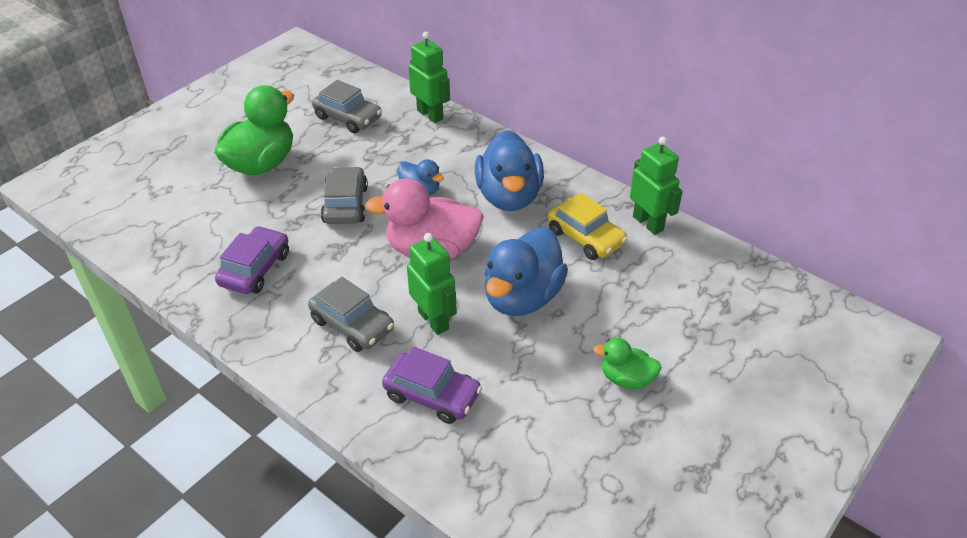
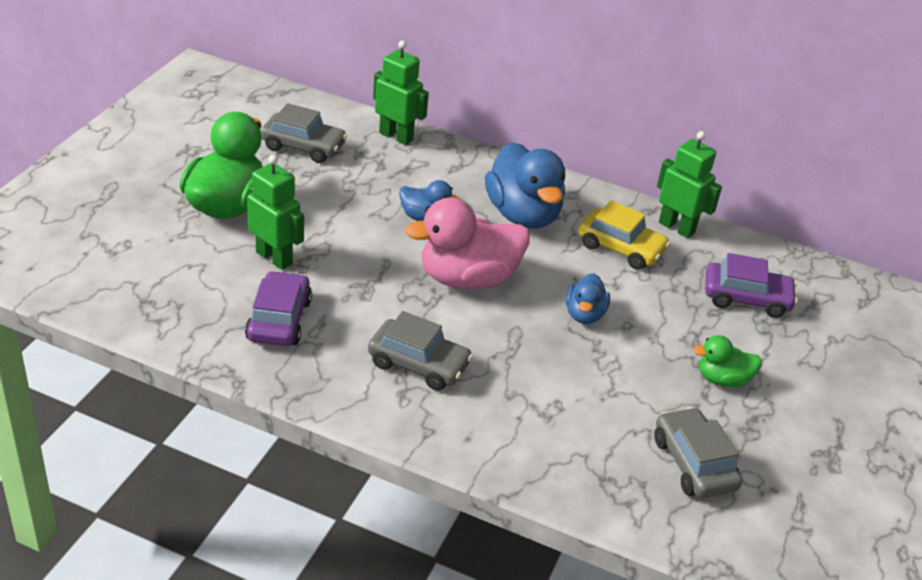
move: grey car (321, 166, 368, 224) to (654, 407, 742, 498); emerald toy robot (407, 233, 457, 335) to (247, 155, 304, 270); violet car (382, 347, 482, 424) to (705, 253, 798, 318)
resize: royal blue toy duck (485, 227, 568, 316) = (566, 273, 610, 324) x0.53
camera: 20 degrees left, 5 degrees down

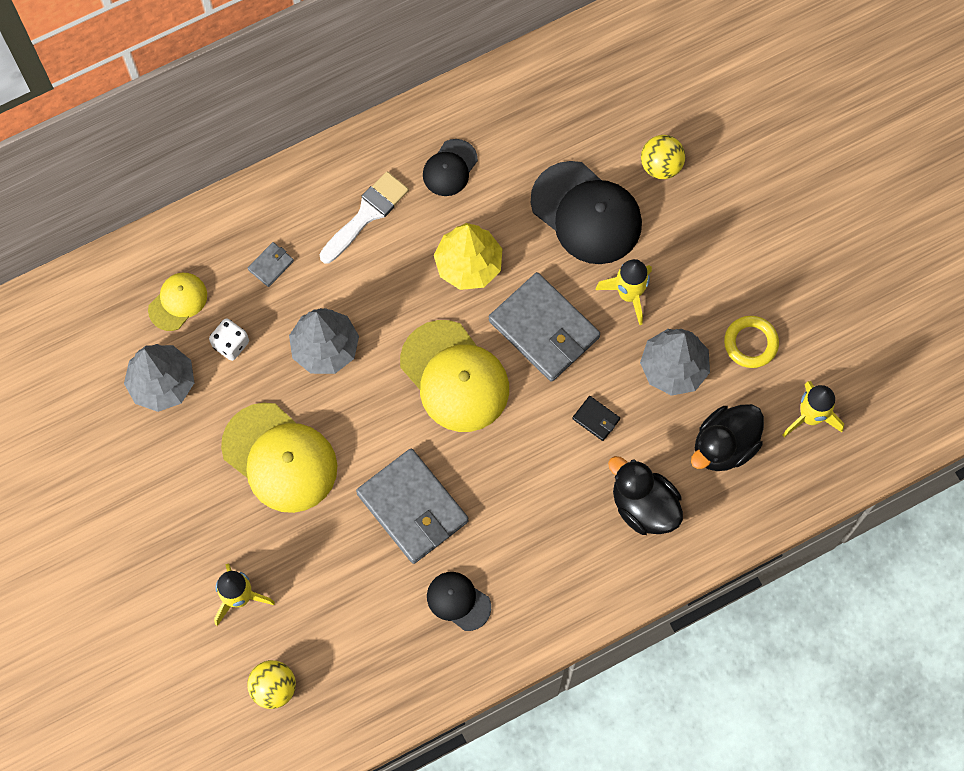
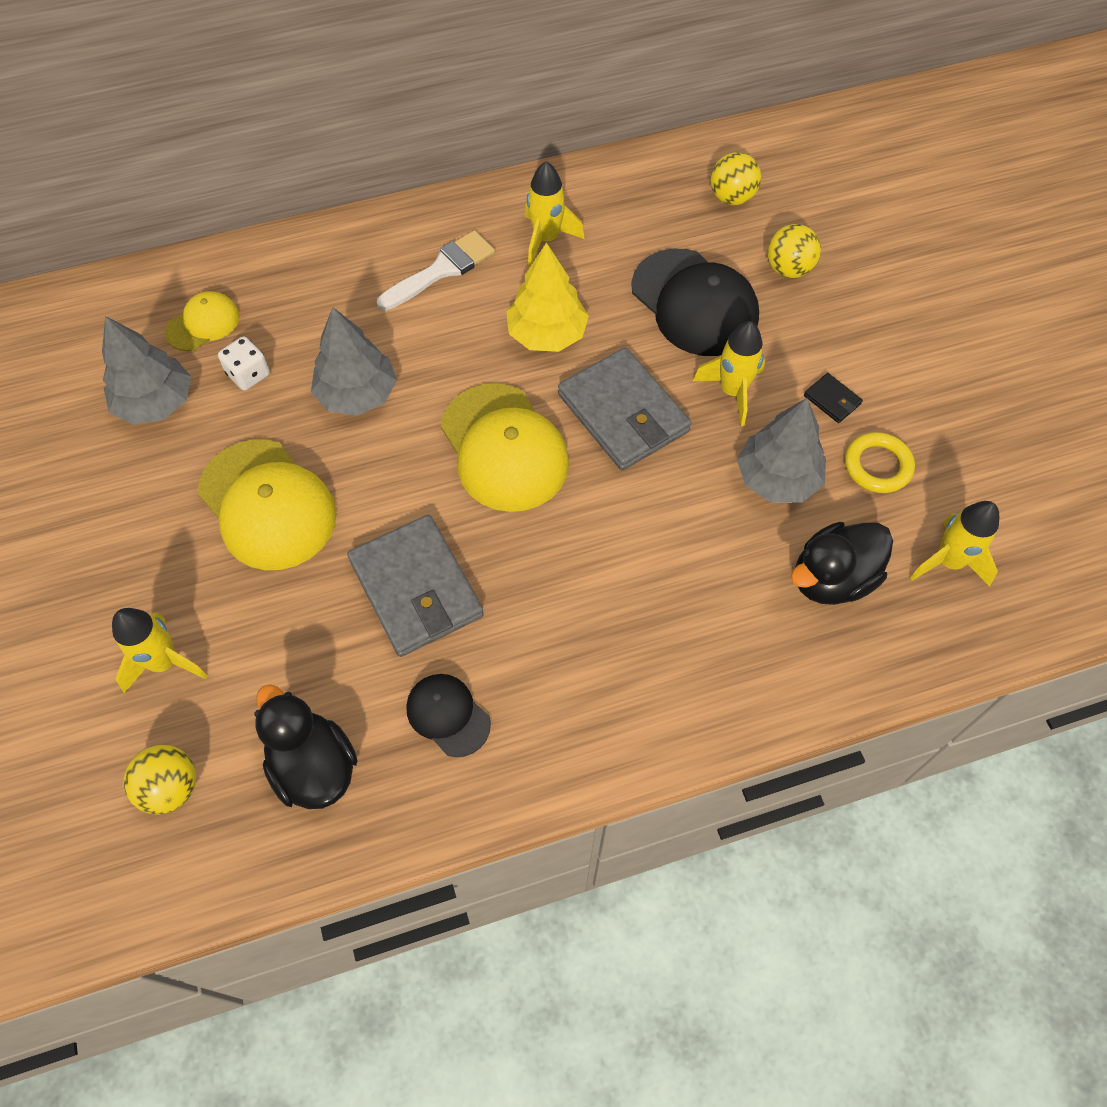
delete: grey card wallet (248, 242, 294, 287)
insert: golden sphere (710, 152, 761, 205)
move: jet-black card wallet (572, 396, 620, 441) to (804, 373, 863, 423); jet-black toy duck (608, 456, 683, 535) to (254, 684, 358, 809)
replace: jet-black peaked cap (423, 139, 478, 196) to golden rocket (525, 161, 585, 266)
camera: 10 degrees right, 10 degrees down

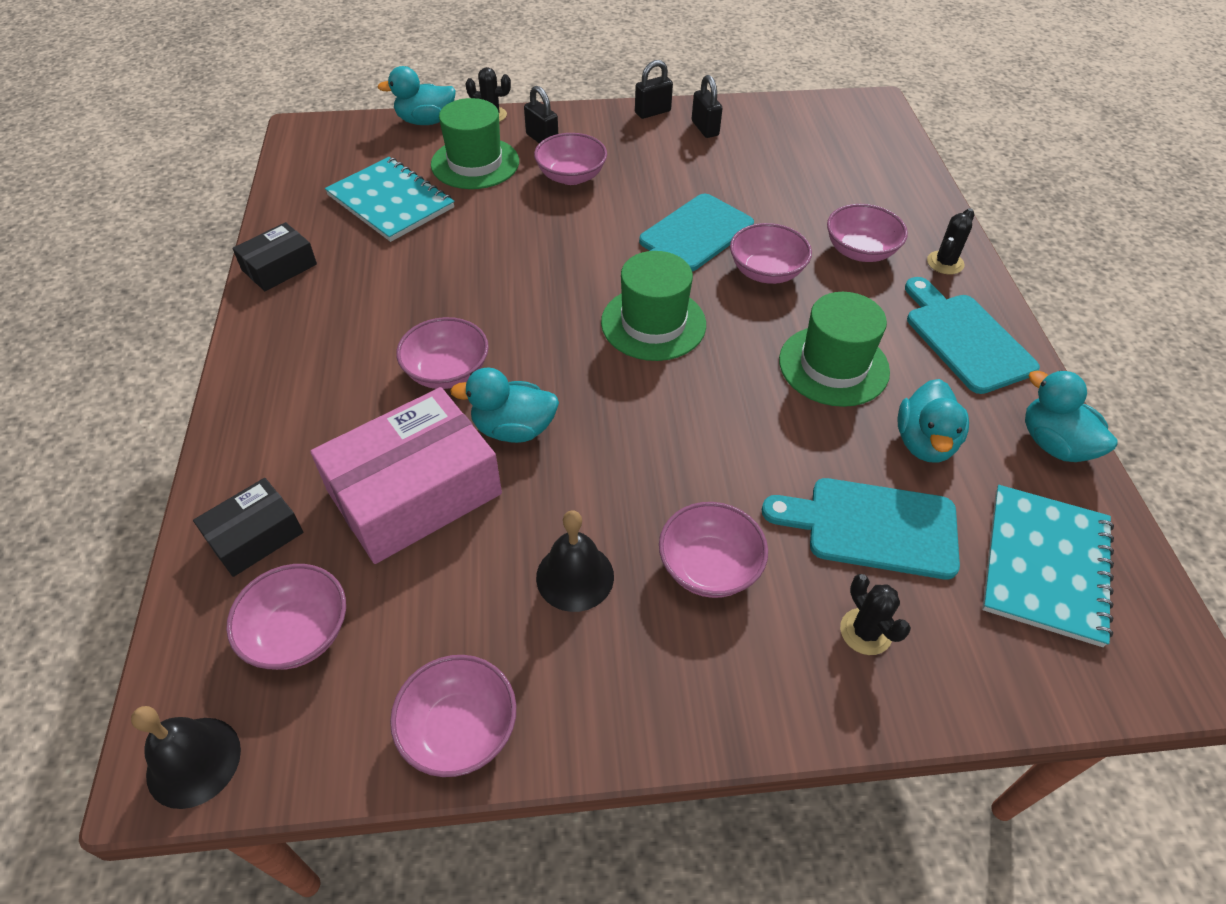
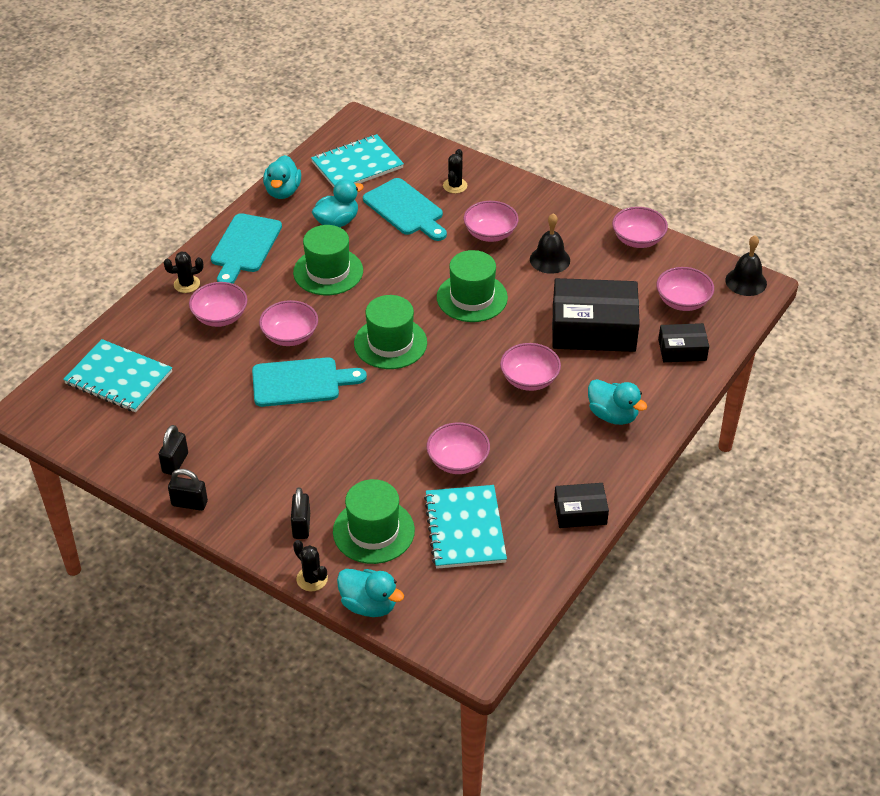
insert: emerald tall hat (437, 250, 508, 322); aqua exercise book (63, 339, 172, 412)
move: rosy bowl (534, 133, 607, 185) to (426, 422, 490, 474); aqua toy duck (450, 367, 559, 443) to (588, 379, 647, 425)
recolor: rosy box (310, 387, 502, 564) to jet-black box (552, 278, 640, 352)
camera: 140 degrees left, 5 degrees down

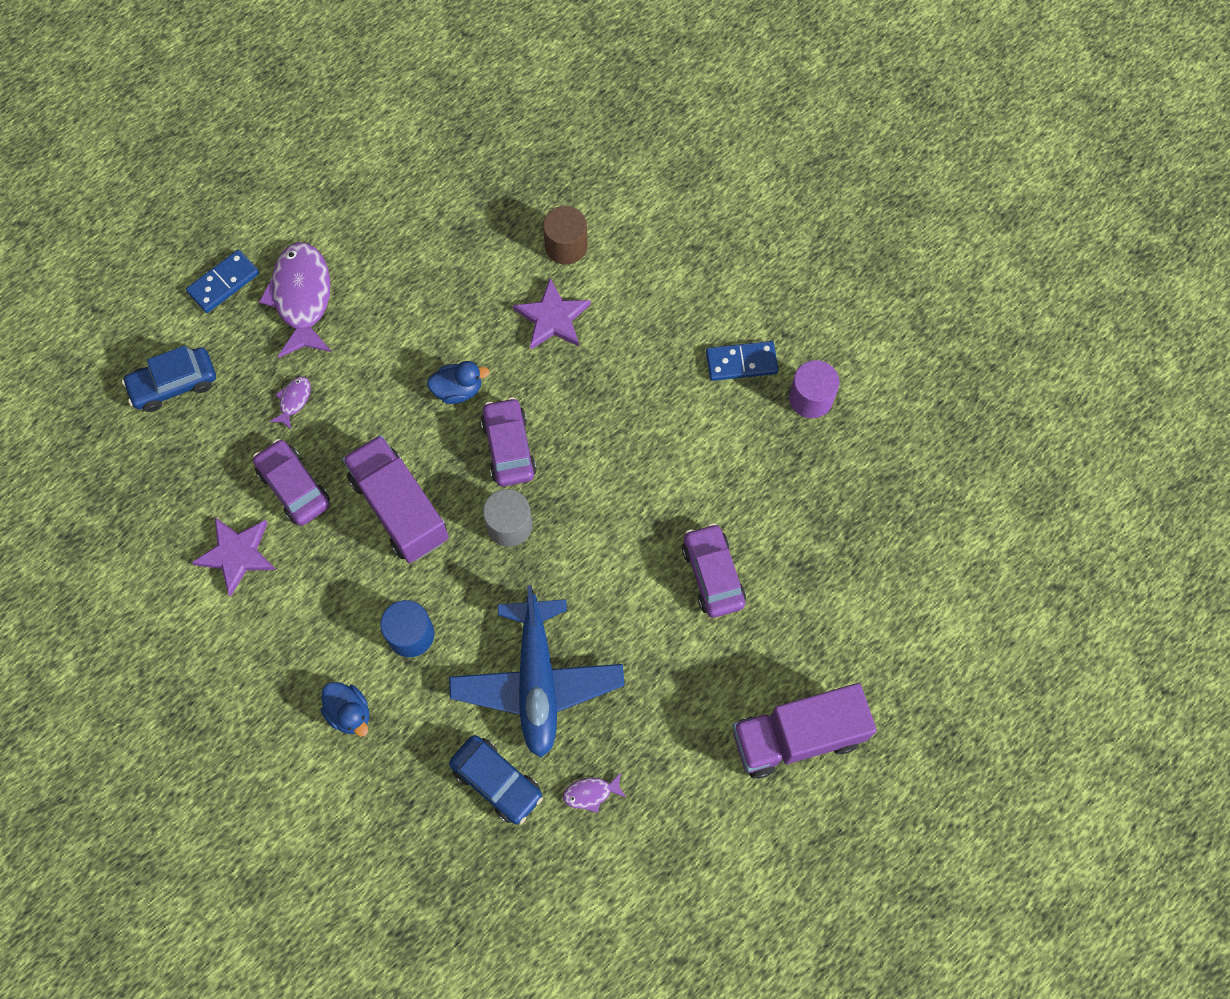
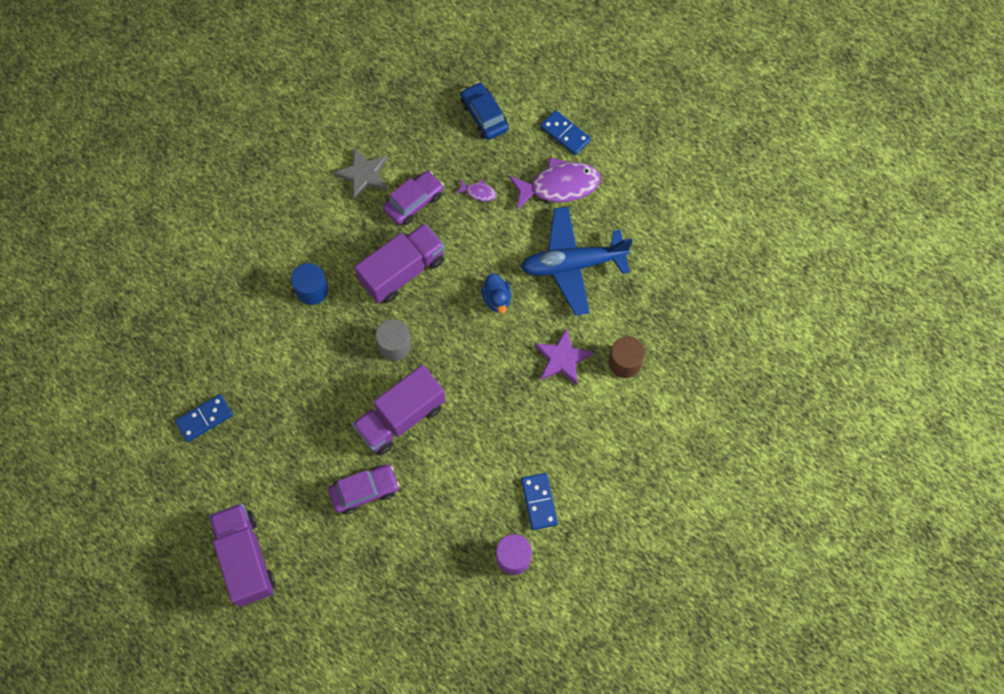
delete: violet car (481, 397, 537, 486); royal blue toy duck (321, 682, 369, 737); royal blue car (449, 735, 543, 824)
insert: violet toy truck (352, 365, 445, 455)
move: royal blue plane (449, 585, 624, 757) to (521, 207, 632, 316)
replace: violet fish figure (563, 772, 626, 813) to royal blue domino tile (175, 394, 233, 442)
recolor: violet star shape (191, 517, 276, 596) to grey star shape (333, 147, 388, 200)
camera: 85 degrees right, 0 degrees up

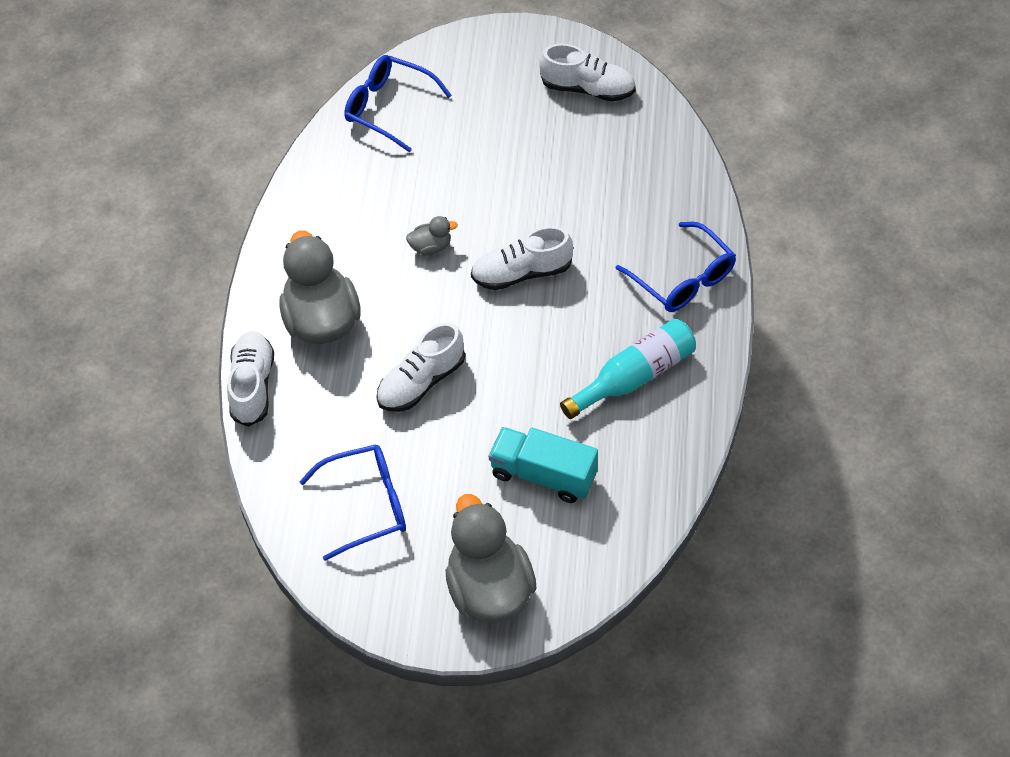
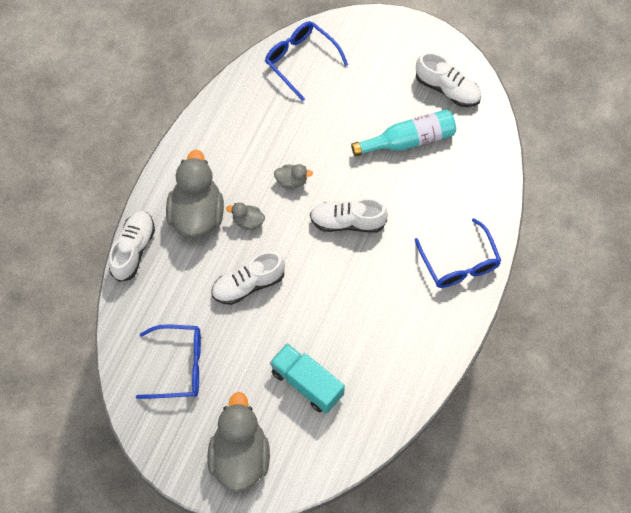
insert: grey toy duck (226, 203, 265, 231)
move: aqua flask (560, 319, 696, 419) to (351, 109, 456, 157)
camera: 15 degrees right, 10 degrees up

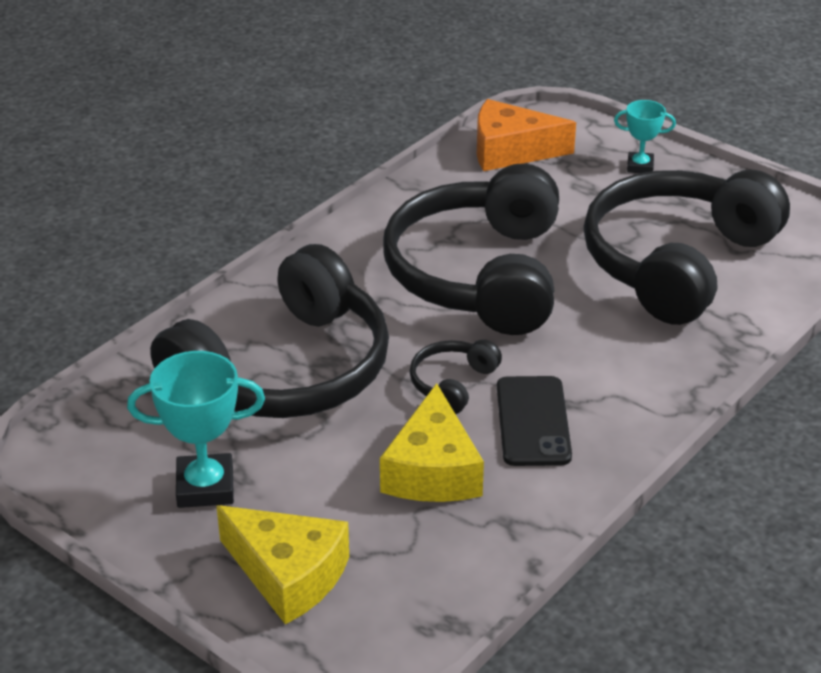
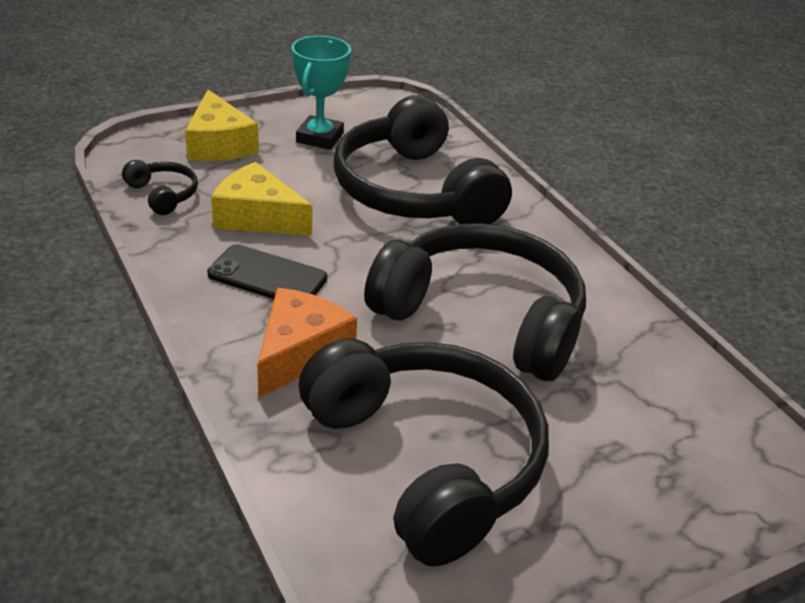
delete: aqua award cup (614, 100, 676, 173)
move: orange cheese (477, 99, 576, 171) to (257, 288, 357, 398); jet-black over-ear headphones (409, 339, 502, 414) to (122, 160, 198, 215)
rotate: golden cheese (217, 505, 349, 624) = (185, 90, 259, 161) 75 degrees counterclockwise
camera: 110 degrees right, 0 degrees up

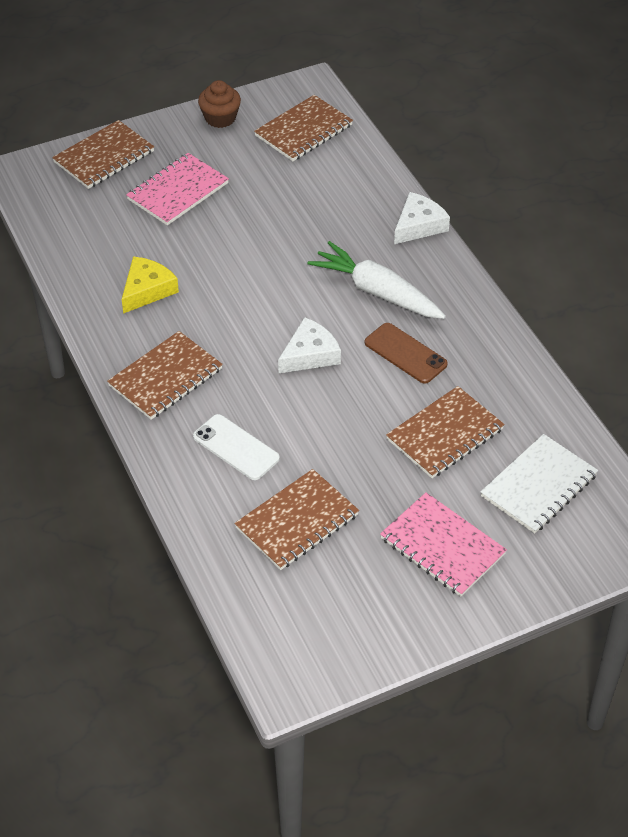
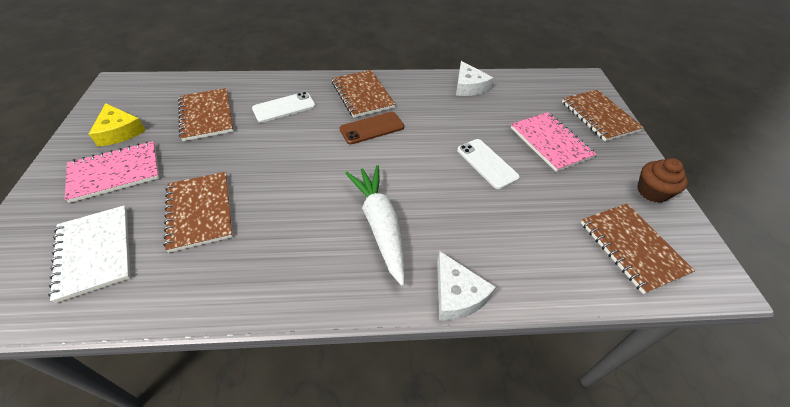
insert: pure white smartphone (457, 139, 520, 189)
move: golden cheese (122, 256, 179, 314) to (89, 103, 146, 147); pure white cheese (278, 317, 341, 374) to (456, 61, 493, 96); russet smartphone (365, 323, 448, 384) to (340, 112, 404, 144)
rotate: pure white toy carrot (308, 241, 446, 319) = (345, 165, 405, 286) 75 degrees counterclockwise
camera: 110 degrees right, 0 degrees up

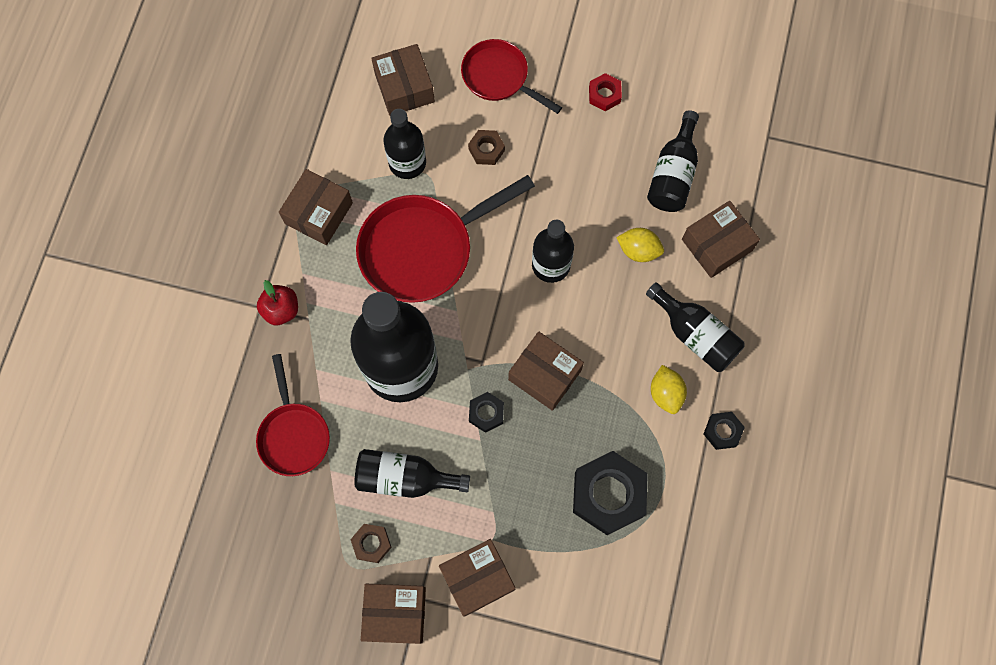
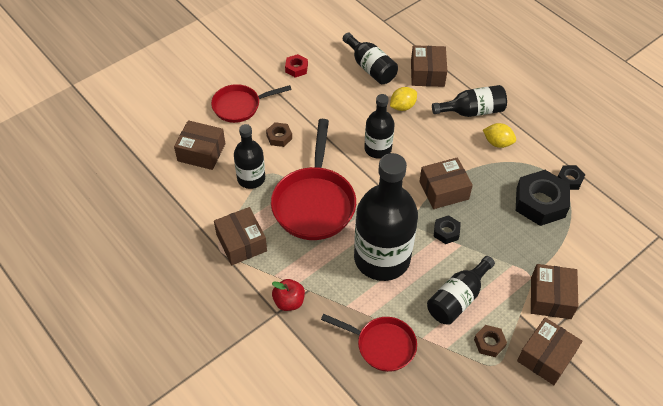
move: jet-black hex nut (704, 412, 745, 450) to (558, 165, 586, 190)
camera: 55 degrees left, 20 degrees down

